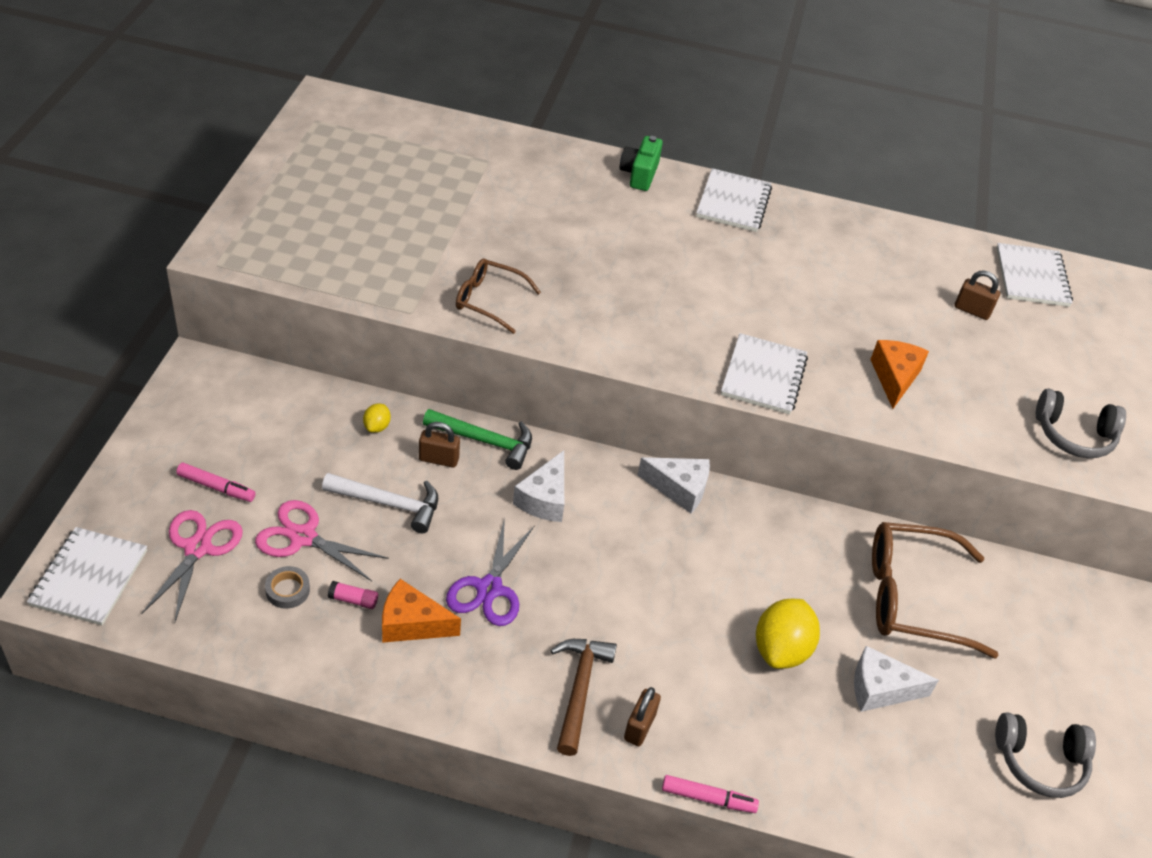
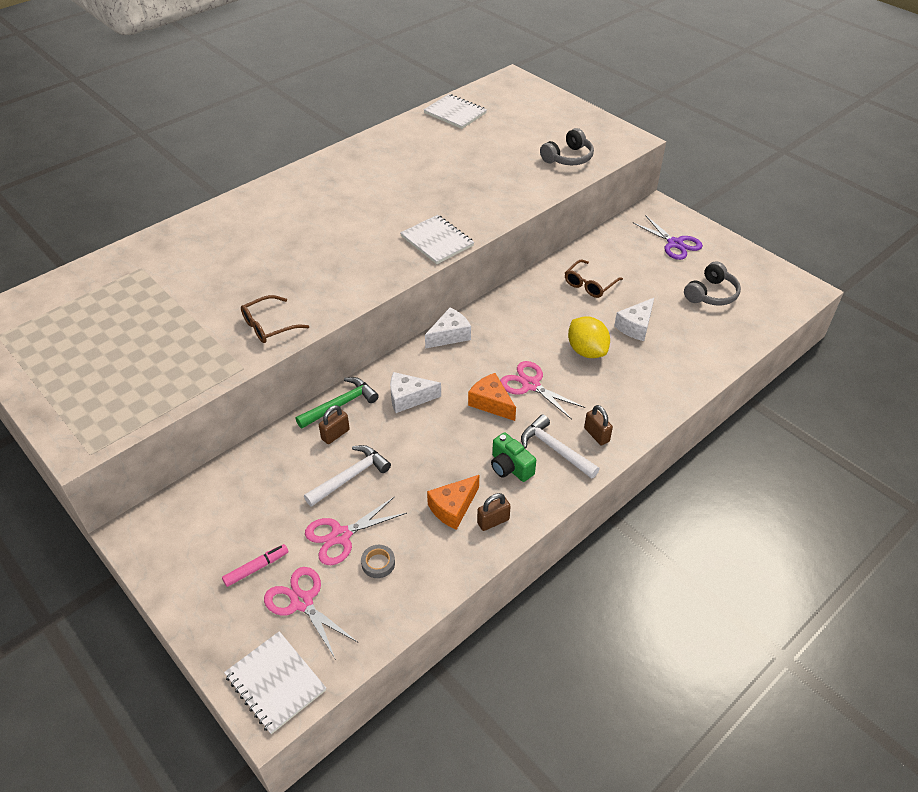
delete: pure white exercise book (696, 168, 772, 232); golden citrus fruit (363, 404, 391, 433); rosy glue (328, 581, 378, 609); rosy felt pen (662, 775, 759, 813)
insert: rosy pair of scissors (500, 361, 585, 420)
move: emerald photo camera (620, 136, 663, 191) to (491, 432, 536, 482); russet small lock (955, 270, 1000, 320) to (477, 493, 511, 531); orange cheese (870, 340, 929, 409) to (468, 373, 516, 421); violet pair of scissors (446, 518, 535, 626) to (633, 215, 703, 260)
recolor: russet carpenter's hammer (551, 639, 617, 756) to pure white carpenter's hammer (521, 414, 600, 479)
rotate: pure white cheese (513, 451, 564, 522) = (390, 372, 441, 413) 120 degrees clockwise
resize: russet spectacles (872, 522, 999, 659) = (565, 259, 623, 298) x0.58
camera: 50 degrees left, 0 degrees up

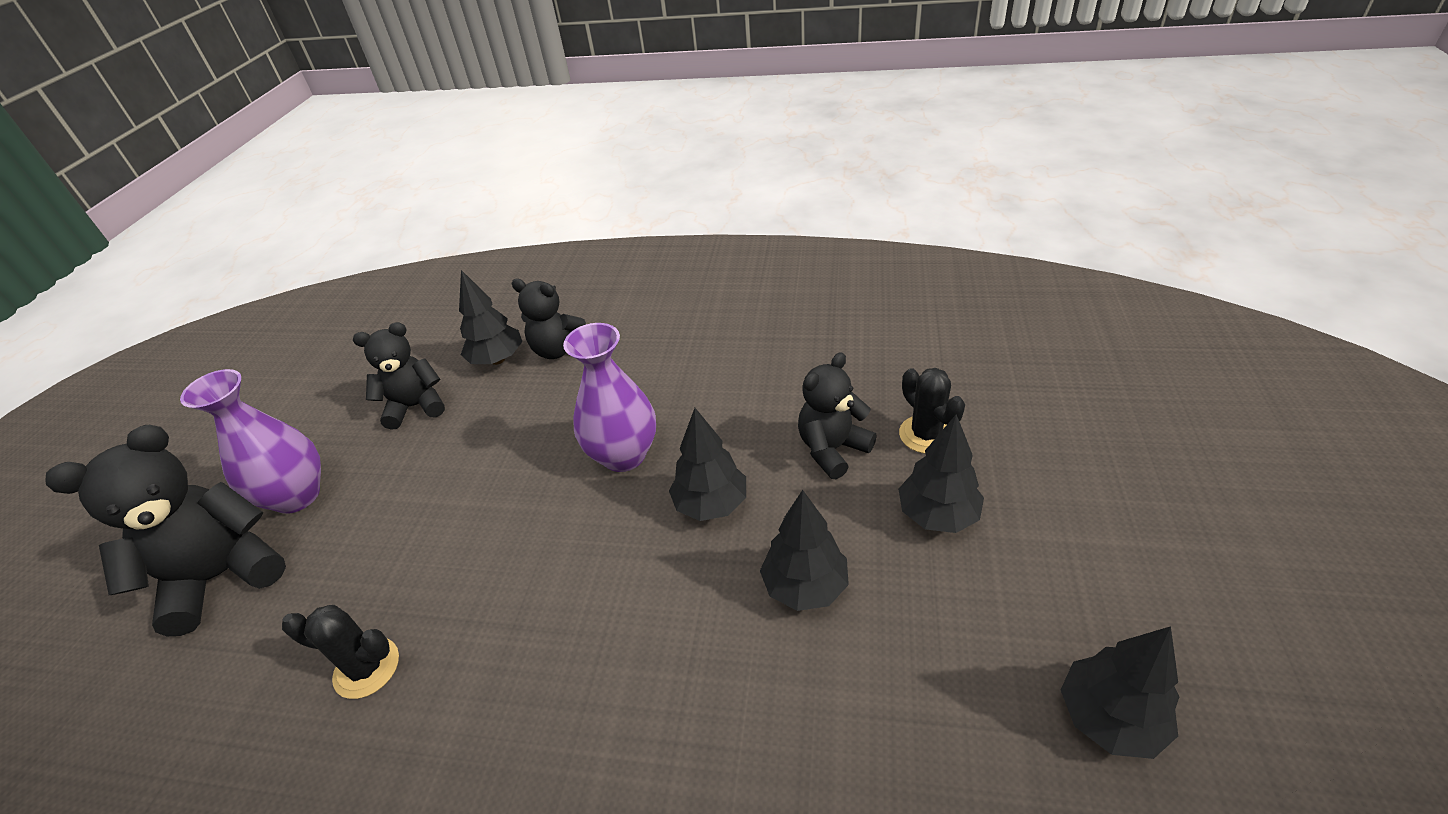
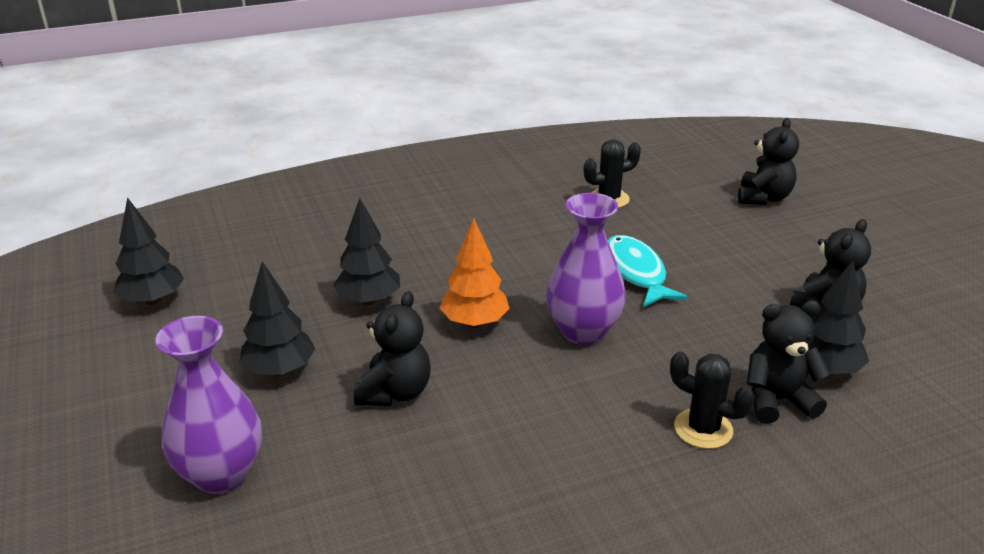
insert: aqua fish figure (607, 235, 688, 307)
move: jet-black saguaro cactus (899, 368, 965, 453) to (670, 351, 755, 449); violet vase (180, 369, 321, 514) to (156, 316, 262, 494)
recolor: jet-black fir tree (669, 408, 746, 521) to orange fir tree (440, 218, 510, 328)
resize: jet-black stuffed bear (45, 425, 286, 636) = (738, 118, 799, 205) x0.64
camera: 145 degrees right, 10 degrees down

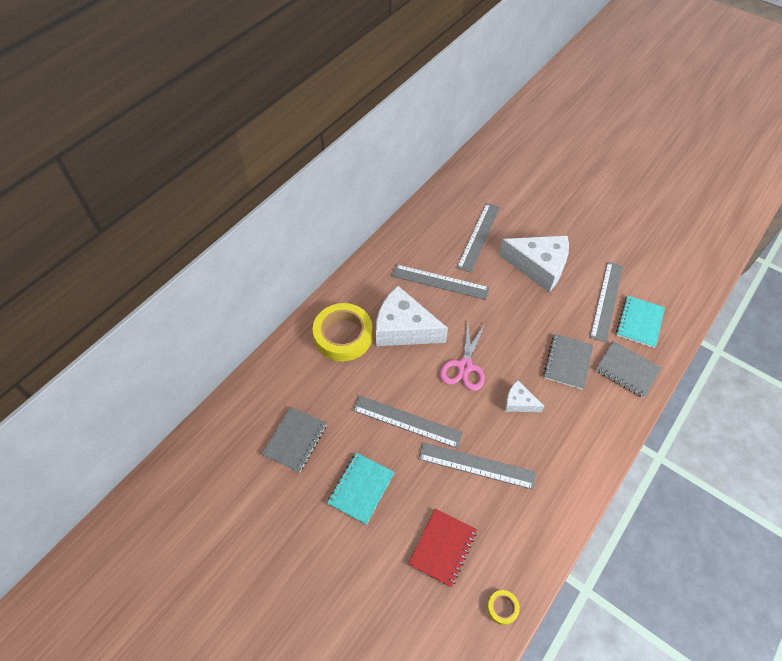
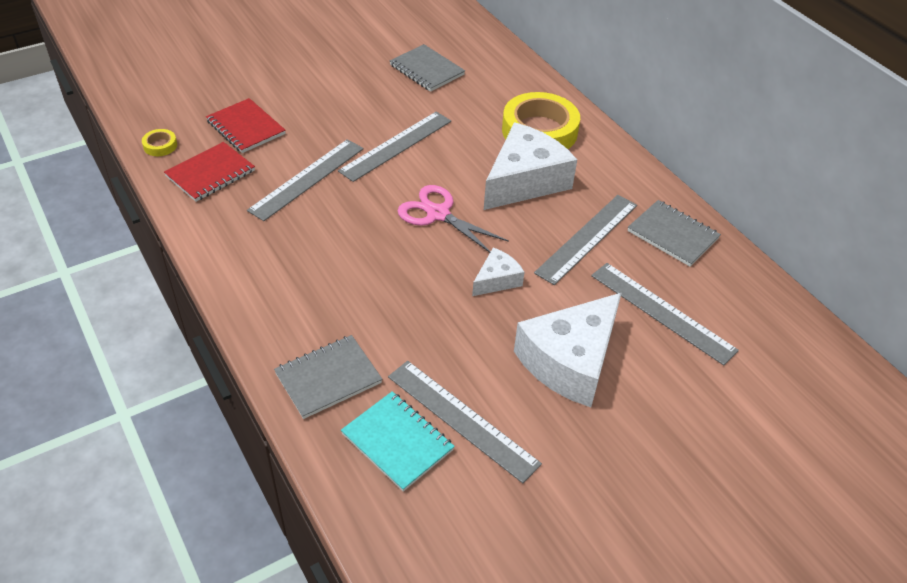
delete: aqua exercise book (327, 453, 395, 525)
insert: crimson exercise book (164, 142, 255, 202)
move: grey exercise book (543, 334, 593, 390) to (628, 200, 721, 267); pure white cheese (505, 380, 544, 412) to (472, 248, 524, 296)
camera: 110 degrees right, 10 degrees down

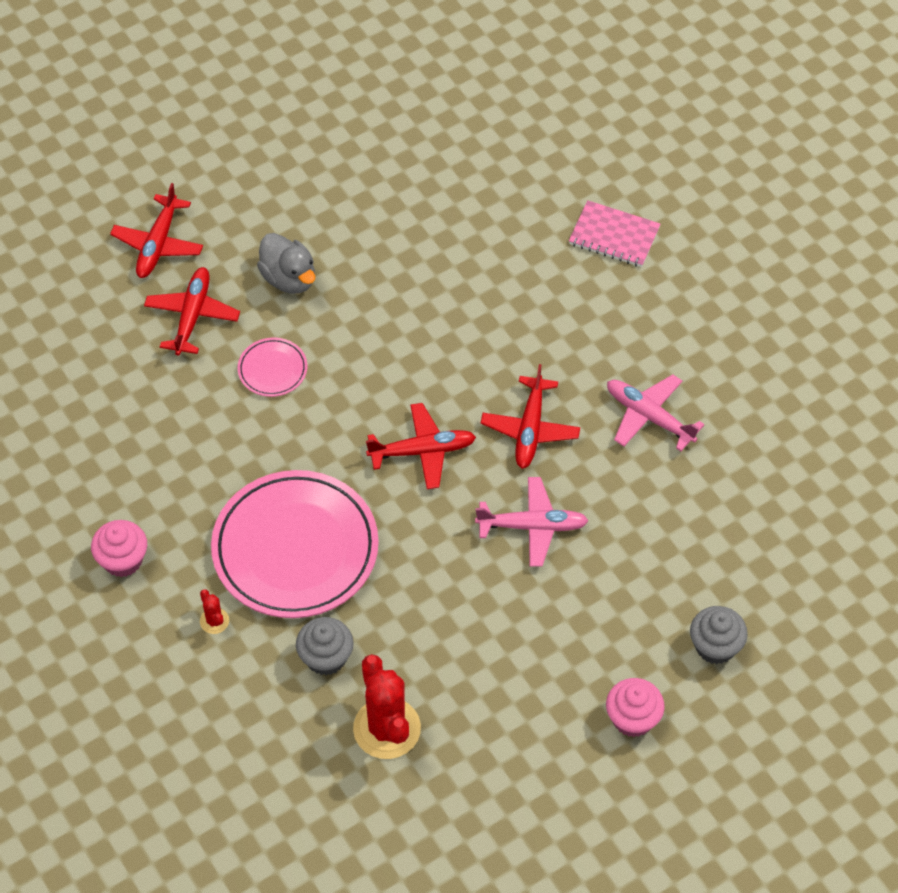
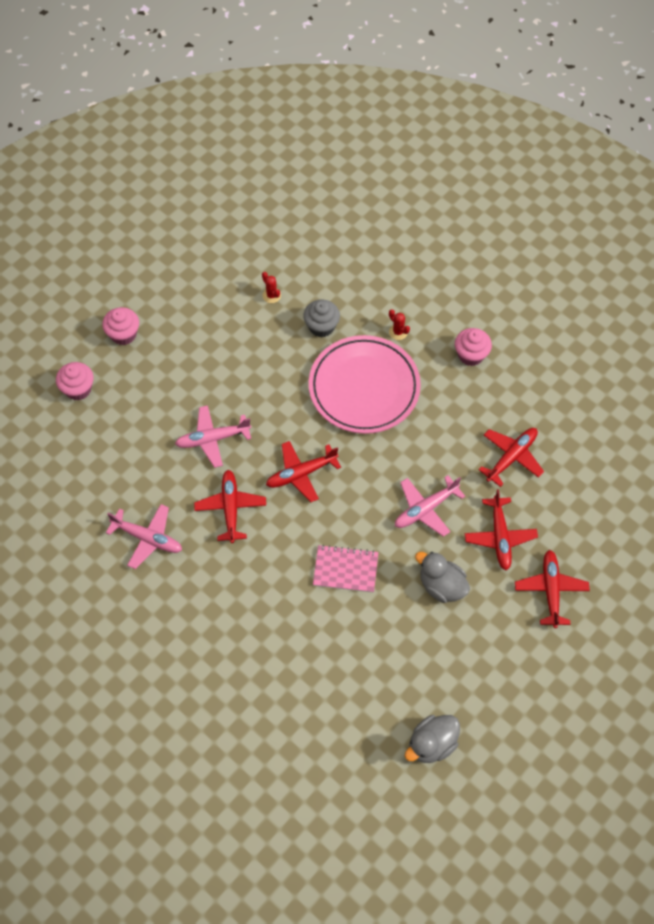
insert: crimson plane (478, 428, 544, 487); grey toy duck (405, 715, 460, 763)
move: rosy exercise book (569, 200, 660, 267) to (313, 545, 378, 593)
replace: rosy plate (238, 338, 307, 397) to rosy plane (395, 475, 465, 537)
recolor: grey cupcake (690, 606, 748, 664) to rosy cupcake (56, 362, 94, 401)
resize: crimson saguaro cactus (353, 654, 421, 759) = (262, 272, 281, 303) x0.45
camera: 165 degrees right, 5 degrees up

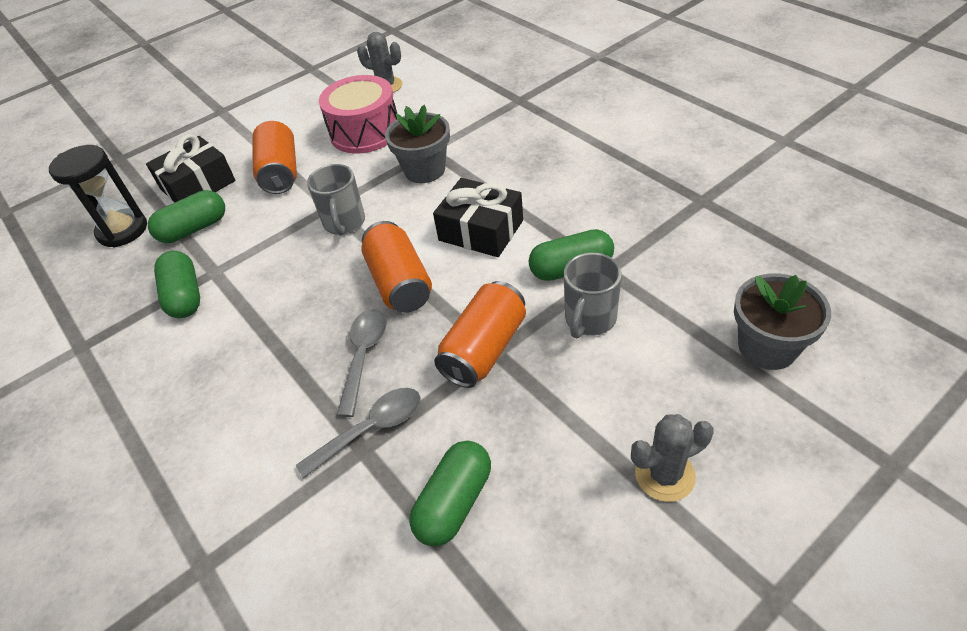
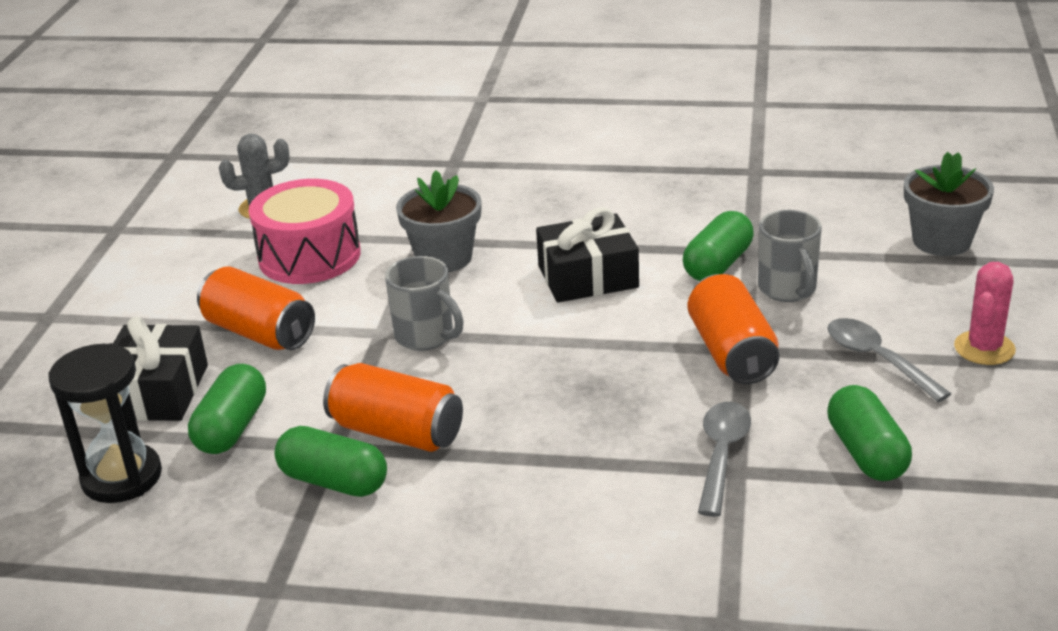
move: orange soda can (362, 221, 432, 313) to (323, 363, 463, 452); grey tablespoon (337, 309, 386, 417) to (827, 318, 951, 402)
recolor: grey saguaro cactus (631, 414, 714, 502) to rosy saguaro cactus (954, 262, 1016, 365)
camera: 45 degrees left, 15 degrees down

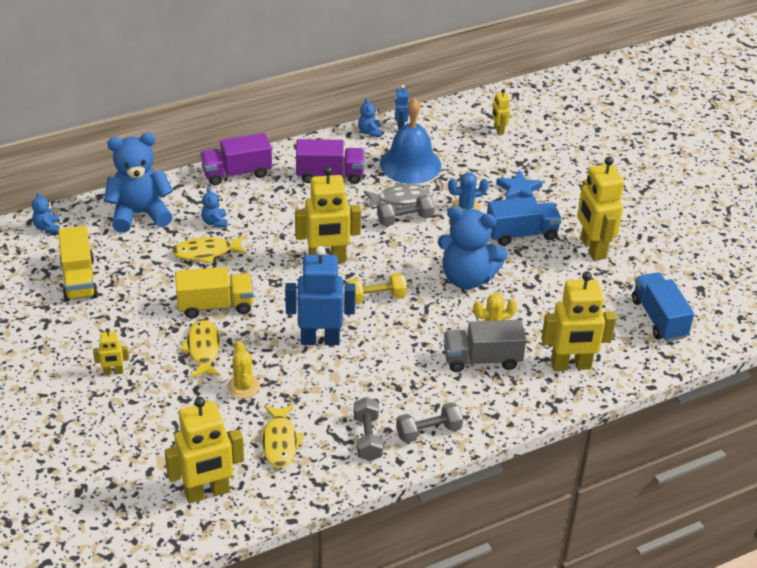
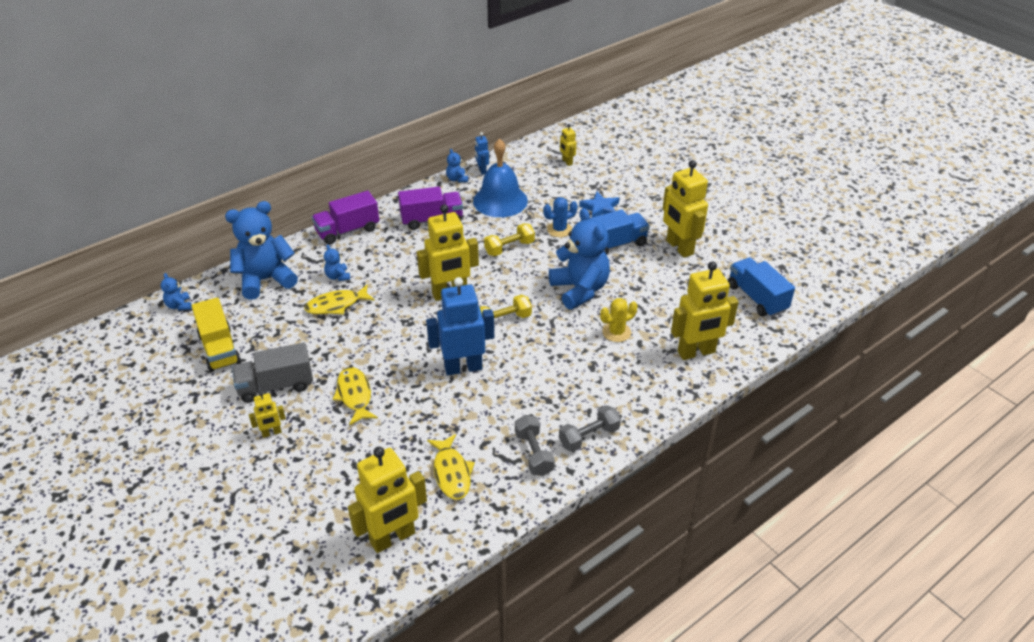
delete: grey fish figure (364, 182, 434, 208); golden toy truck (175, 267, 253, 318); golden saguaro cactus (227, 341, 260, 399)
move: grey toy truck (444, 320, 526, 372) to (232, 343, 313, 403)
recolor: grey dumbbell (377, 195, 435, 226) to golden dumbbell (484, 223, 535, 256)
rotate: royal blue stuffed bear (438, 206, 507, 289) = (549, 208, 610, 310) 120 degrees counterclockwise
camera: 10 degrees left, 0 degrees up

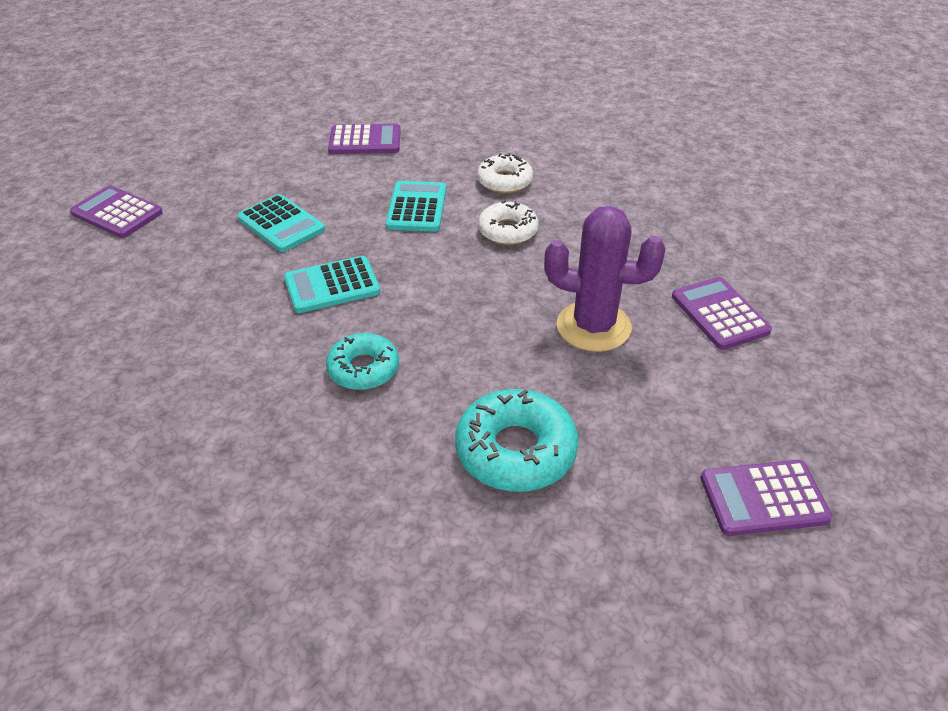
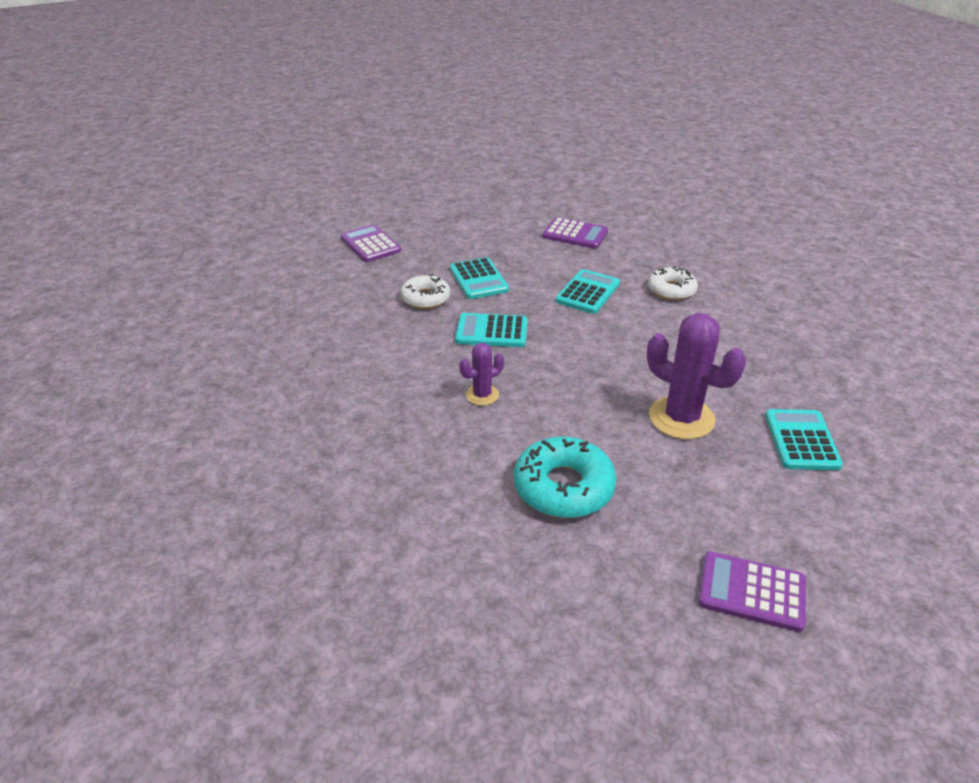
move: pure white glazed donut (478, 200, 539, 245) to (401, 274, 450, 309)
replace: aqua glazed donut (326, 333, 399, 390) to violet saguaro cactus (459, 343, 504, 406)
recolor: violet calculator (672, 277, 772, 350) to aqua calculator (765, 409, 843, 470)
camera: 25 degrees right, 5 degrees down

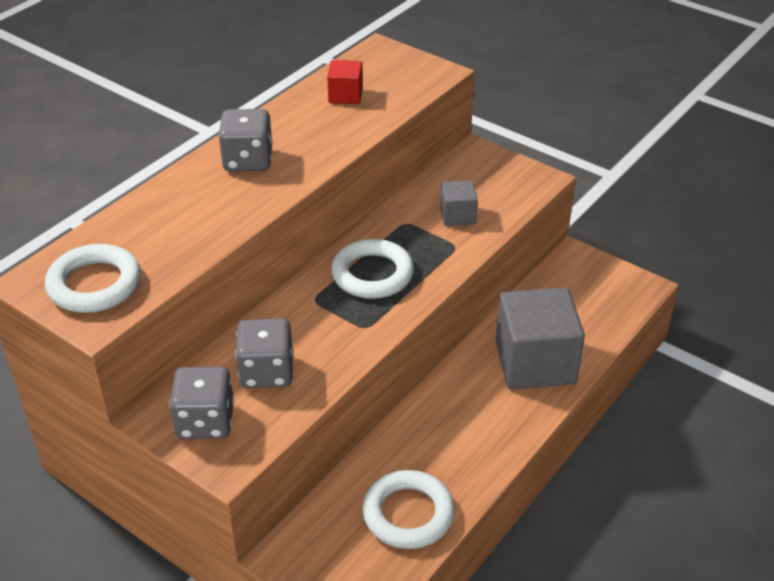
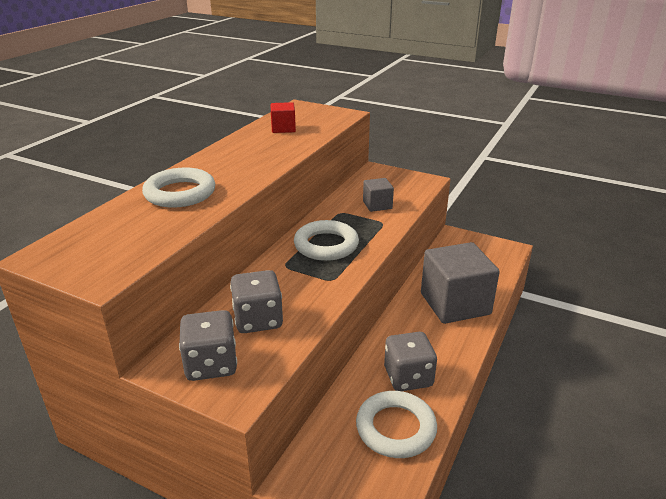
move: grey die (219, 109, 273, 171) to (384, 332, 437, 391); pure white ring (45, 244, 141, 313) to (142, 167, 215, 208)
camera: 10 degrees left, 10 degrees down

